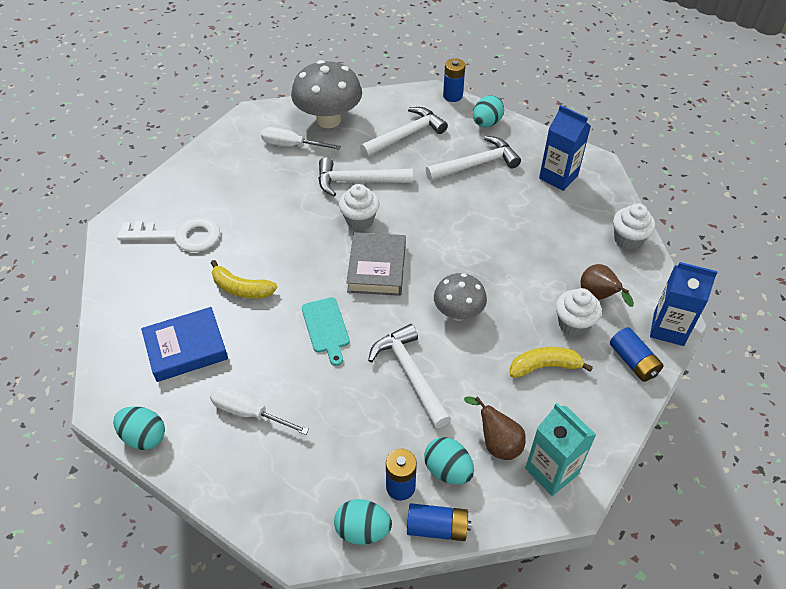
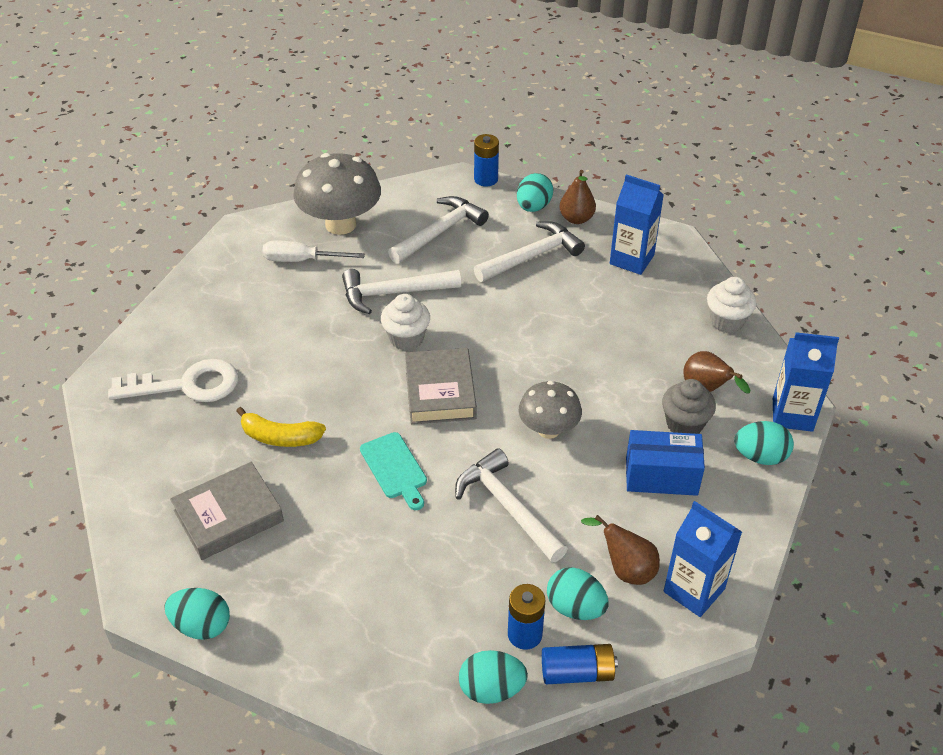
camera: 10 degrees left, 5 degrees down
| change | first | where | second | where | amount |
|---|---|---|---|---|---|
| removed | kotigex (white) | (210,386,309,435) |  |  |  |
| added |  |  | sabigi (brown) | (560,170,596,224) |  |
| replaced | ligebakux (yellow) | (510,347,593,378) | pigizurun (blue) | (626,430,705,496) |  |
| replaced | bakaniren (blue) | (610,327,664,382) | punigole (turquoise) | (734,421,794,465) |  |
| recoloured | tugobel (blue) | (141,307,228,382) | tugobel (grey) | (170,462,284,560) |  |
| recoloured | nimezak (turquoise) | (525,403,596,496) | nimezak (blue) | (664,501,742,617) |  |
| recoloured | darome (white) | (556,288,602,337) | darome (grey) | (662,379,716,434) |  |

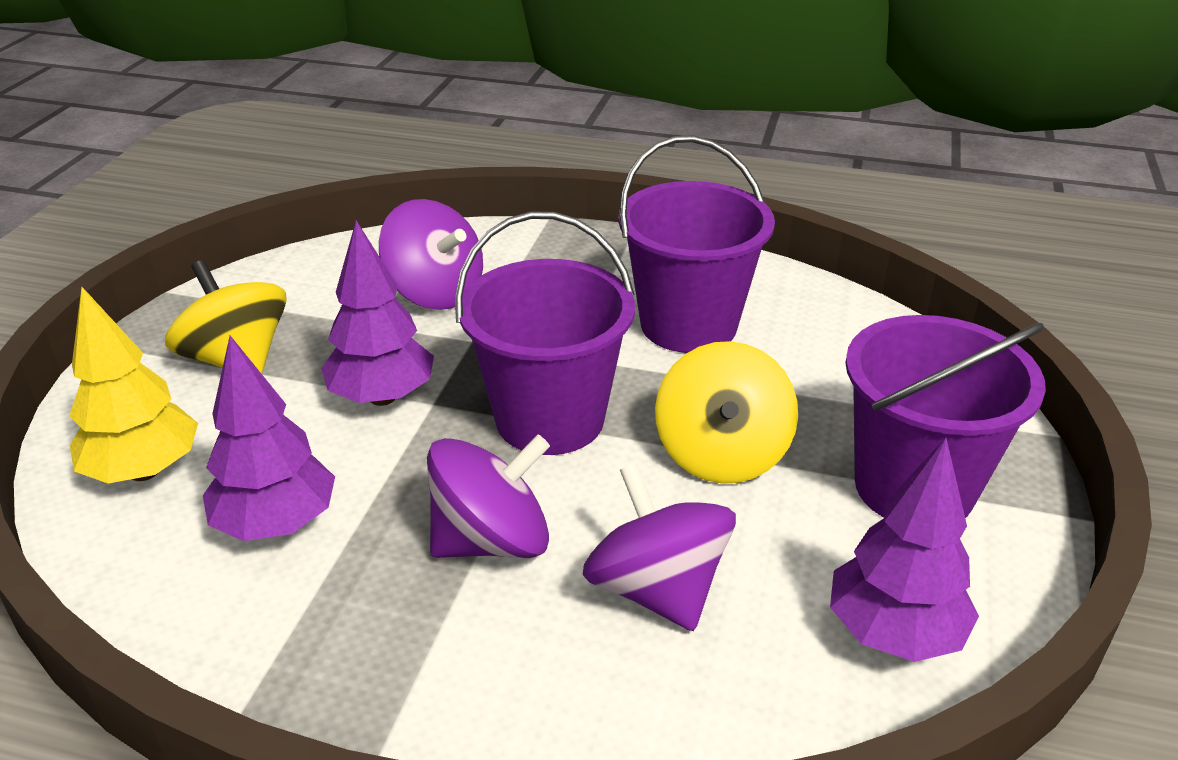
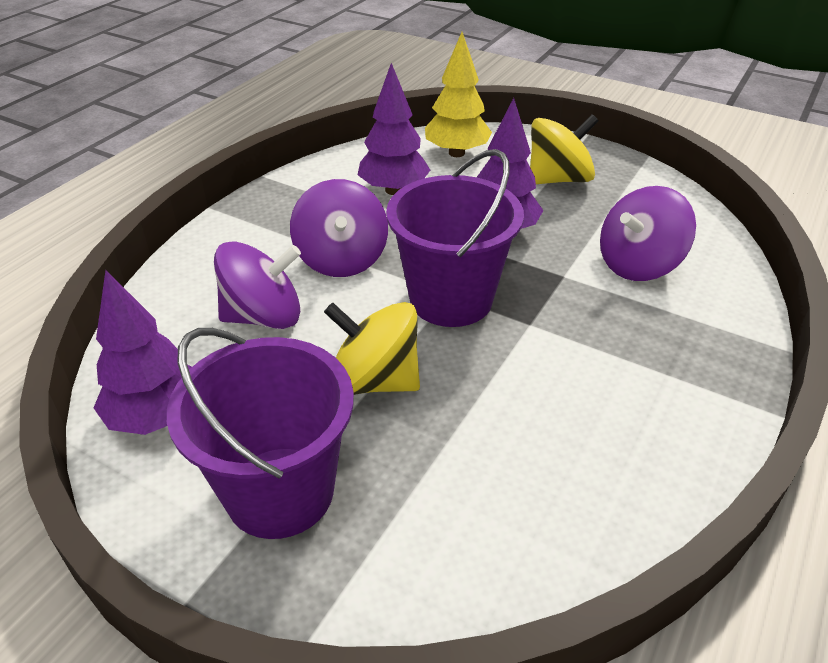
camera: 105 degrees right, 5 degrees up
| change | first | where | second | where | amount |
|---|---|---|---|---|---|
| removed | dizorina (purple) | (618,135,775,353) |  |  |  |

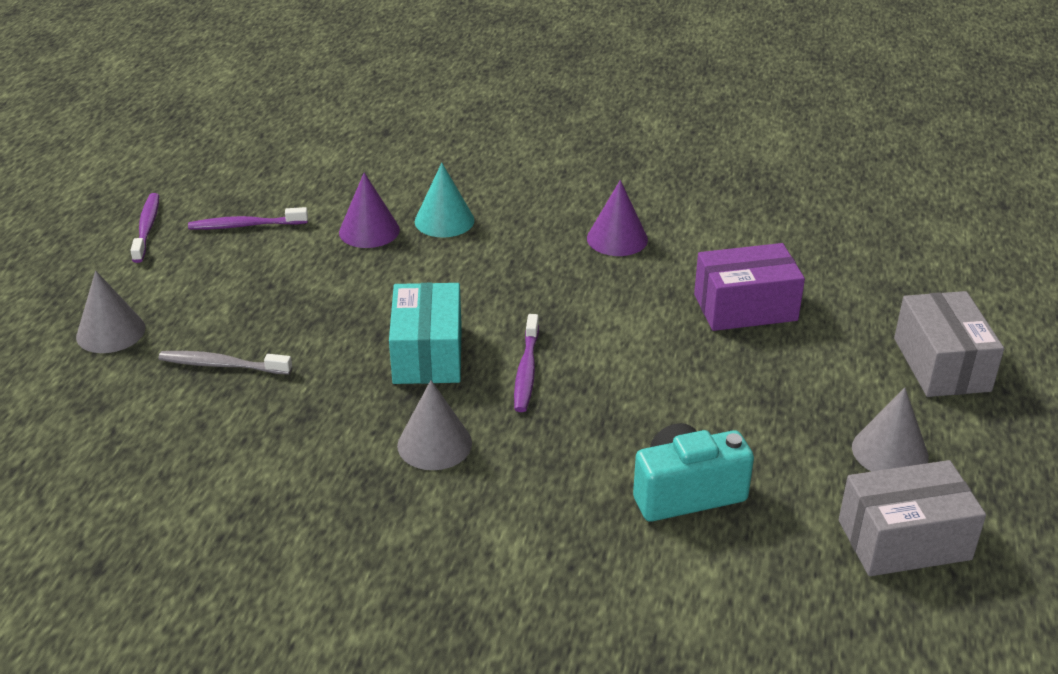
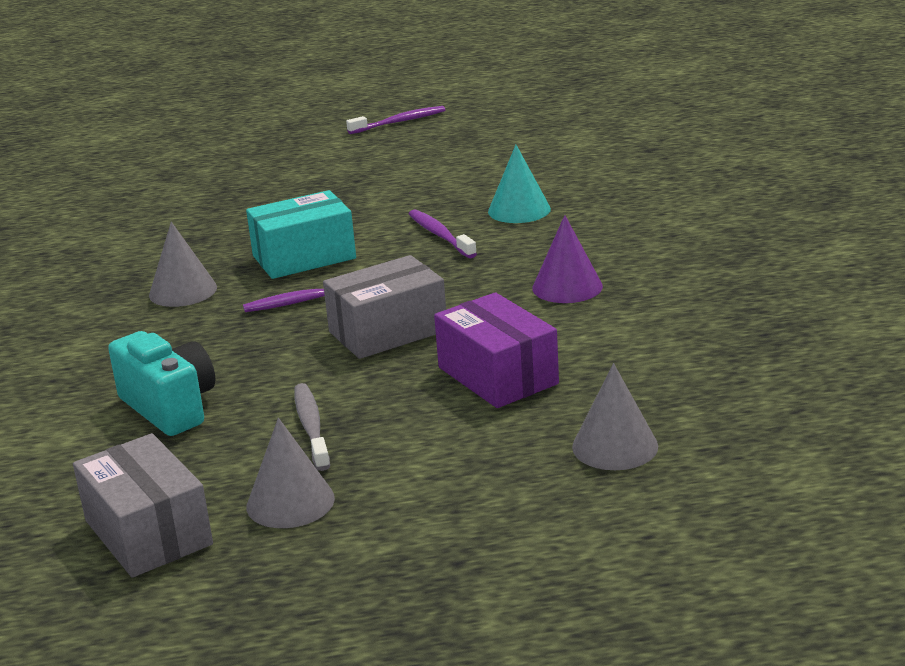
camera: 70 degrees right, 10 degrees down
| change | first | where | second | where | amount |
|---|---|---|---|---|---|
| removed | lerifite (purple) | (339,173,400,248) |  |  |  |
| moved | lerifite (grey) | (76,271,146,353) |  | (572,363,658,470) |  |
| moved | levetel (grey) | (158,351,292,374) |  | (294,383,330,471) |  |
| moved | levetel (purple) | (188,207,308,230) |  | (409,209,477,258) |  |
| moved | pigizurun (grey) | (894,291,1004,397) |  | (323,255,446,359) |  |

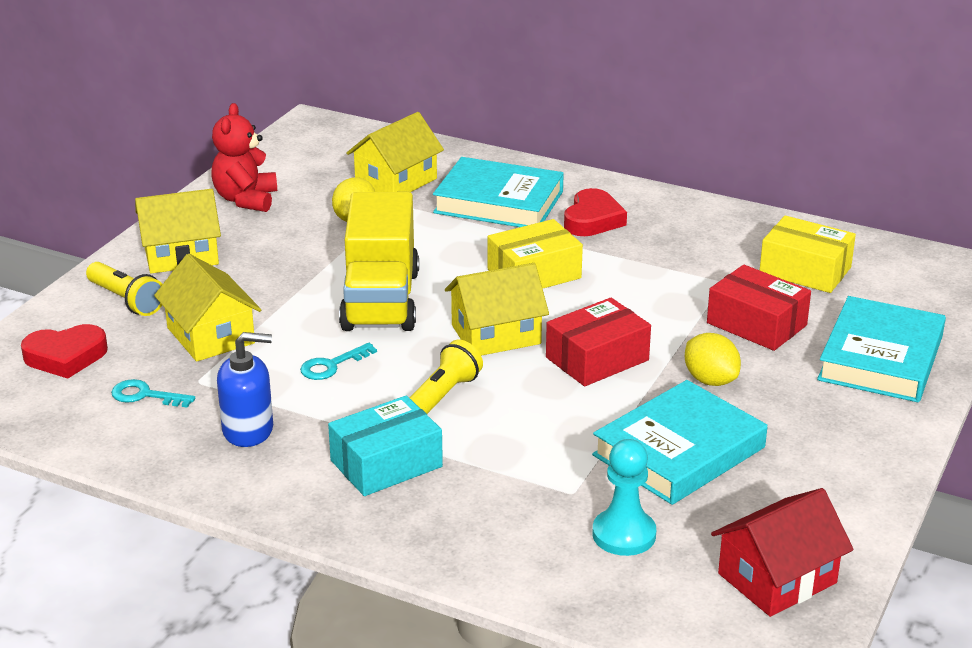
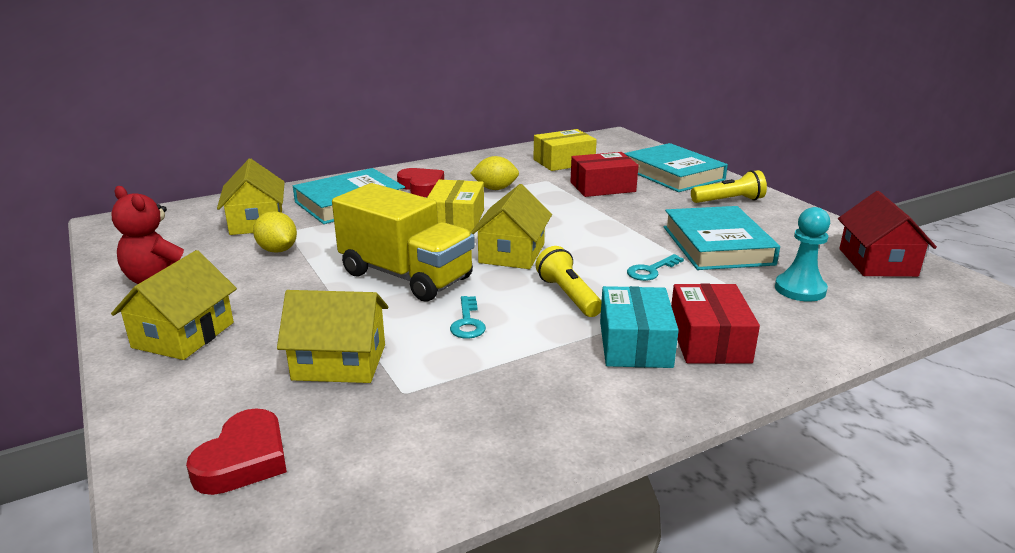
camera: 55 degrees left, 5 degrees down
| change | first | where | second | where | amount |
|---|---|---|---|---|---|
| removed | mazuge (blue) | (217,332,273,447) |  |  |  |
| moved | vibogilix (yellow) | (86,262,162,316) |  | (691,170,767,203) |  |
| moved | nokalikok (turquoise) | (111,379,195,408) |  | (627,254,684,281) |  |
| moved | pigizurun (red) | (546,298,651,386) |  | (671,283,760,364) |  |
| moved | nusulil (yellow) | (685,333,741,386) |  | (470,156,519,190) |  |

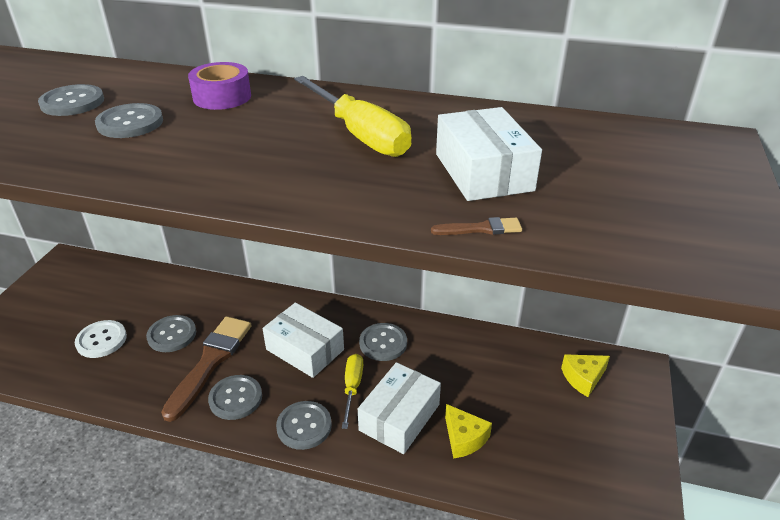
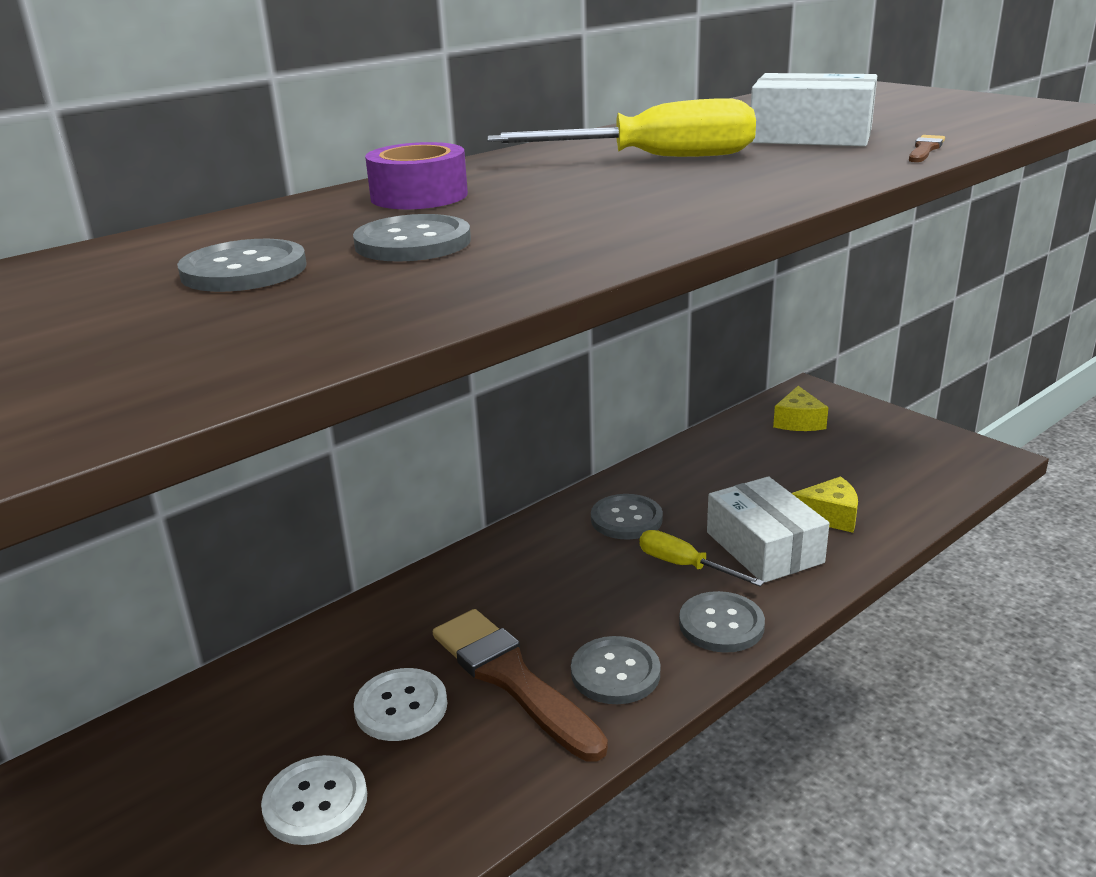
camera: 55 degrees left, 10 degrees down
| change | first | where | second | where | amount |
|---|---|---|---|---|---|
| removed | pigizurun (white) | (263,302,344,378) |  |  |  |
| recoloured | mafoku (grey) | (146,315,196,352) | mafoku (white) | (354,668,447,741) |  |

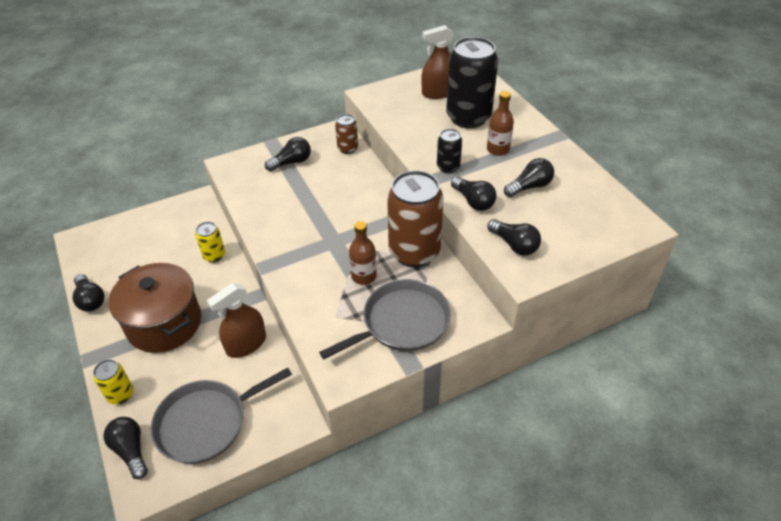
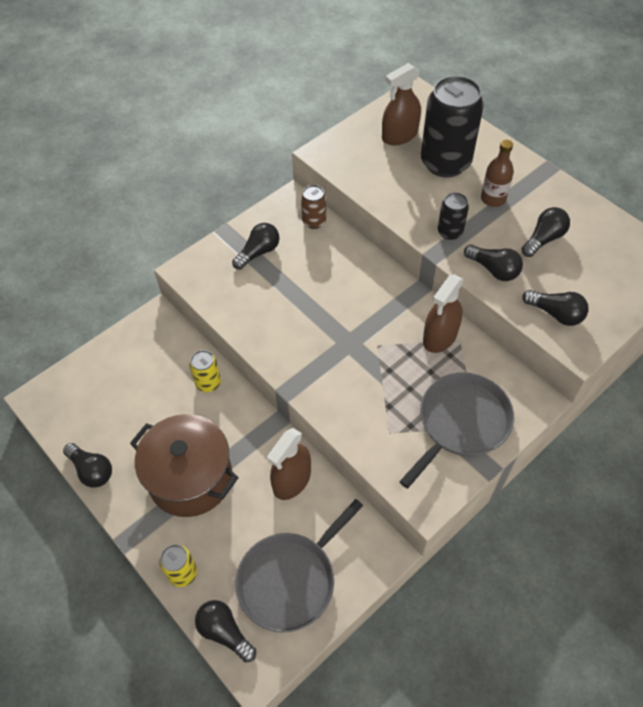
camera: 15 degrees left, 10 degrees up
| change | first | where | second | where | amount |
|---|---|---|---|---|---|
| removed | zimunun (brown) | (349,221,377,285) |  |  |  |
| replaced | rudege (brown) | (387,170,443,267) | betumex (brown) | (423,274,464,353) |  |

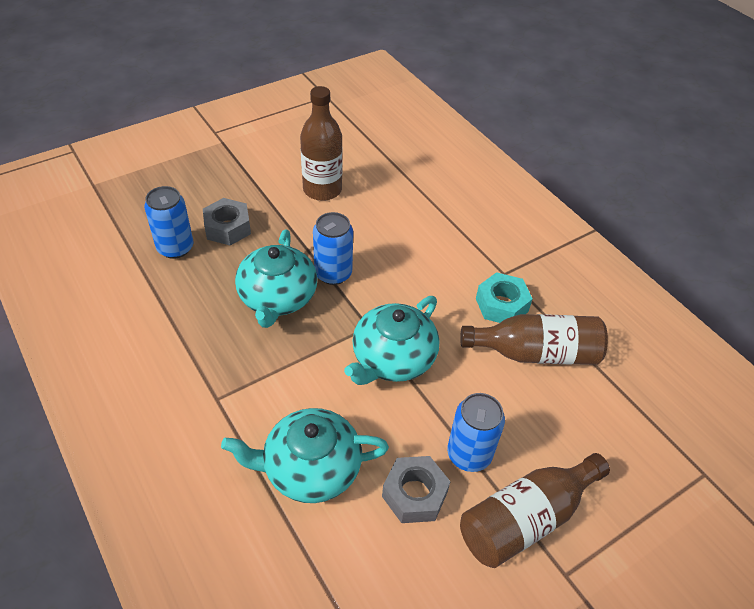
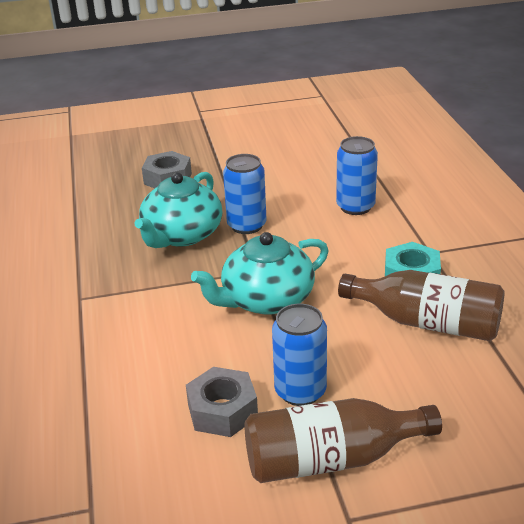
camera: 25 degrees right, 15 degrees down
| change | first | where | second | where | amount |
|---|---|---|---|---|---|
| removed | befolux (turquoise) | (221,408,389,503) |  |  |  |
| removed | zimunun (brown) | (300,86,343,201) |  |  |  |
| moved | rudege (blue) | (144,186,193,259) |  | (336,136,378,215) |  |

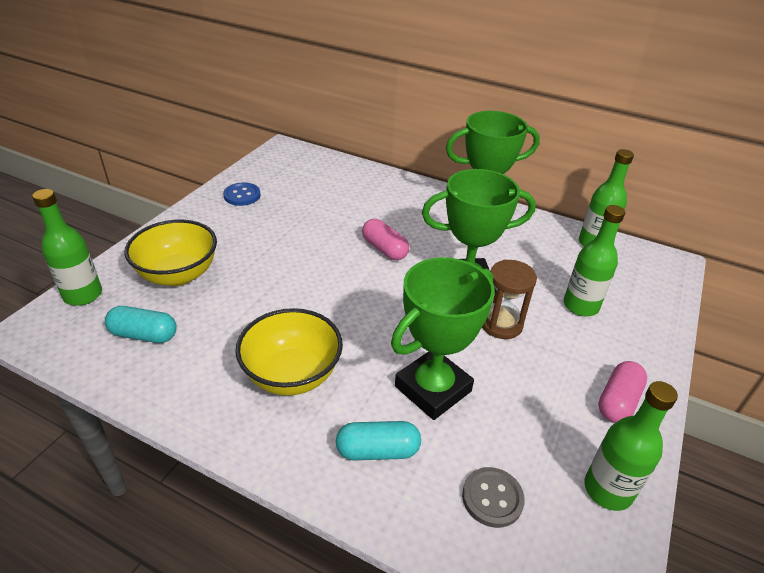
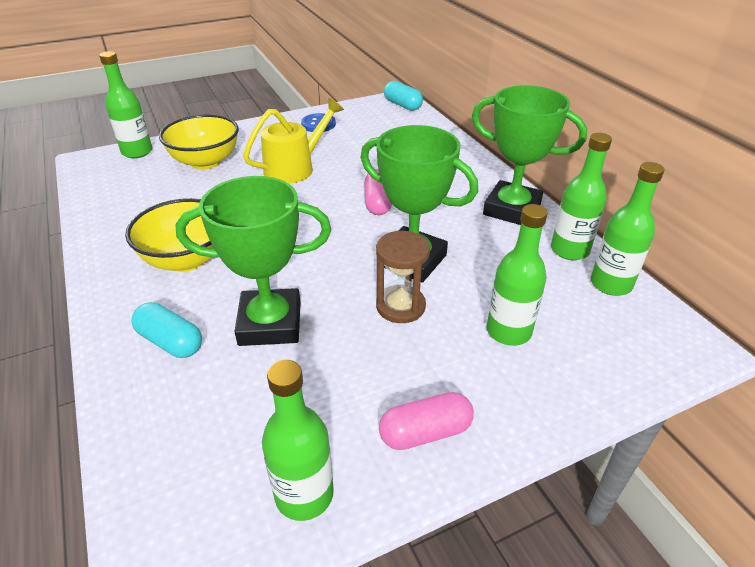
camera: 40 degrees right, 0 degrees up
| change | first | where | second | where | amount |
|---|---|---|---|---|---|
| removed | mafoku (grey) | (462,467,525,528) |  |  |  |
| added |  |  | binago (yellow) | (243,98,344,184) |  |
| added |  |  | zimunun (green) | (551,133,612,260) |  |
| moved | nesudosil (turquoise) | (105,306,177,343) |  | (384,81,423,111) |  |

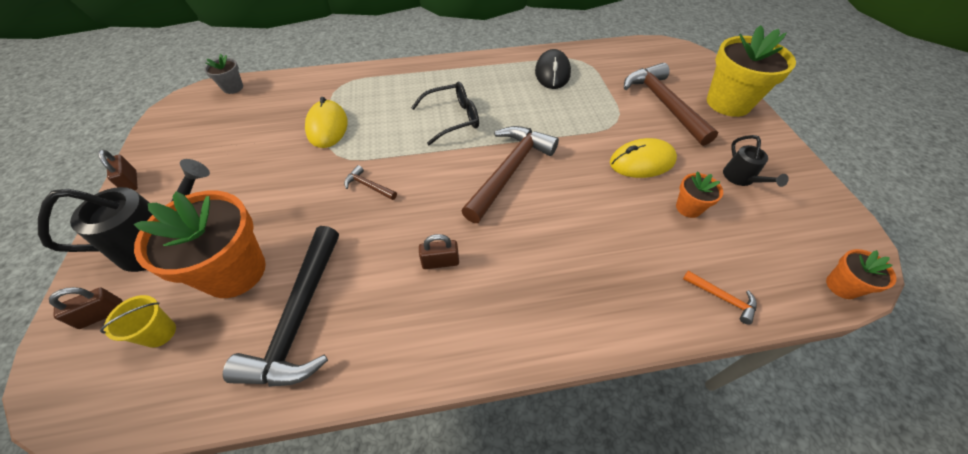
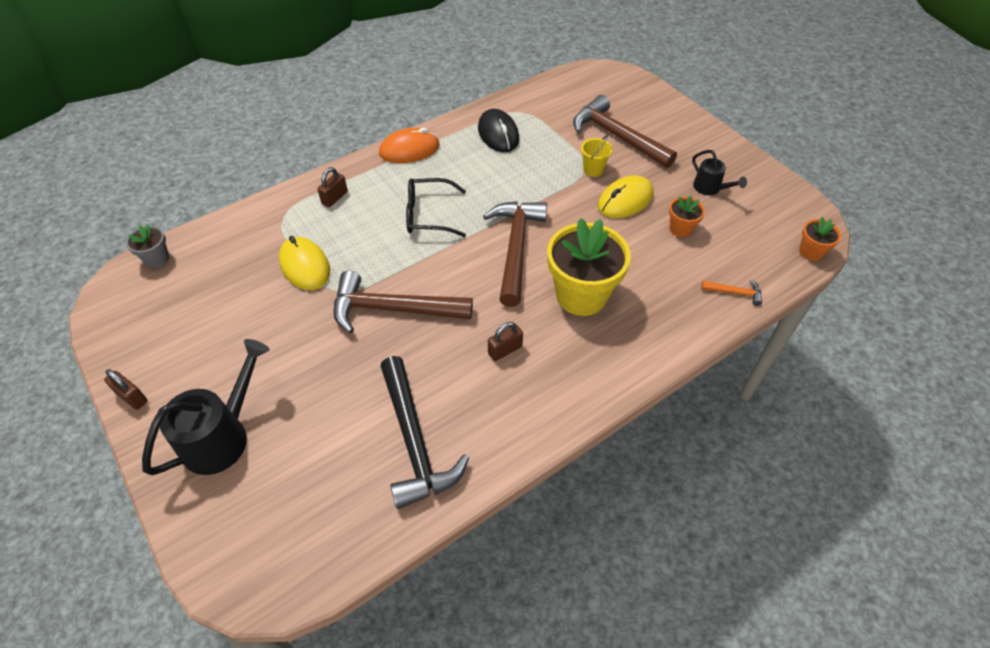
camera: 25 degrees left, 0 degrees up
| change | first | where | second | where | amount |
|---|---|---|---|---|---|
| removed | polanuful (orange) | (134,191,266,298) |  |  |  |
| added |  |  | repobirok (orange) | (379,128,439,163) |  |
| moved | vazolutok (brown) | (49,287,123,329) |  | (317,167,348,207) |  |
| moved | dizorina (yellow) | (100,295,176,348) |  | (581,135,612,177) |  |
| moved | polanuful (yellow) | (707,25,796,117) |  | (547,218,631,316) |  |
| turned | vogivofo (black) | (411,82,479,145) |  | (406,178,466,237) | 135 degrees counterclockwise |
| resized | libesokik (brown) | (344,165,397,200) |  | (333,271,473,333) | x2.32 |

